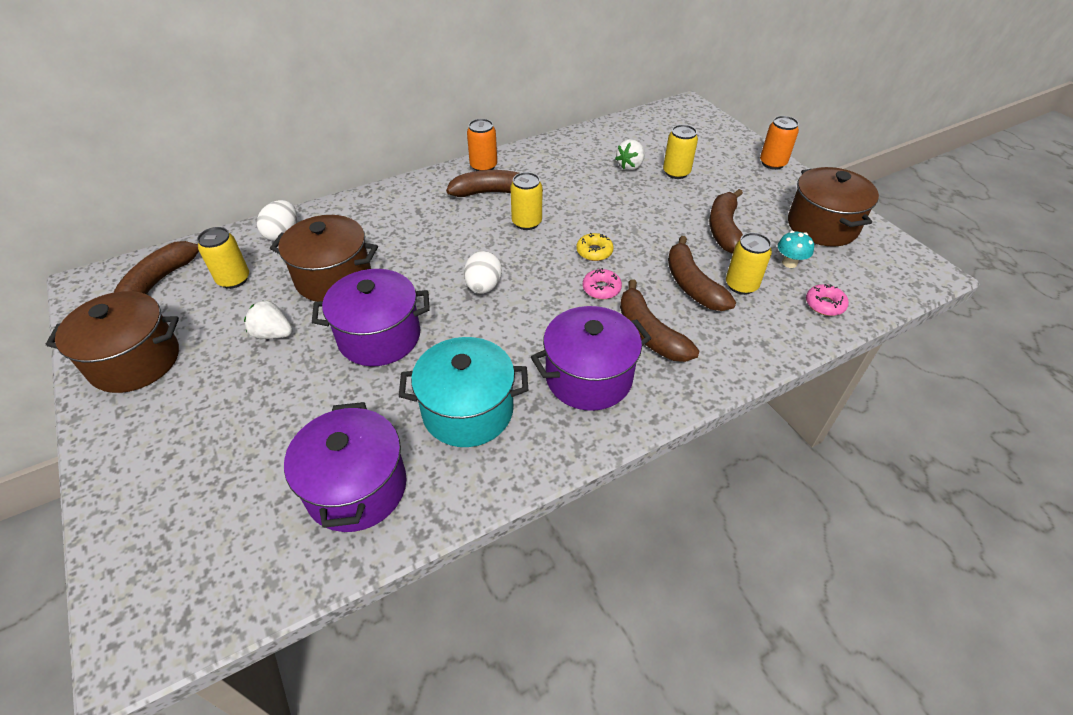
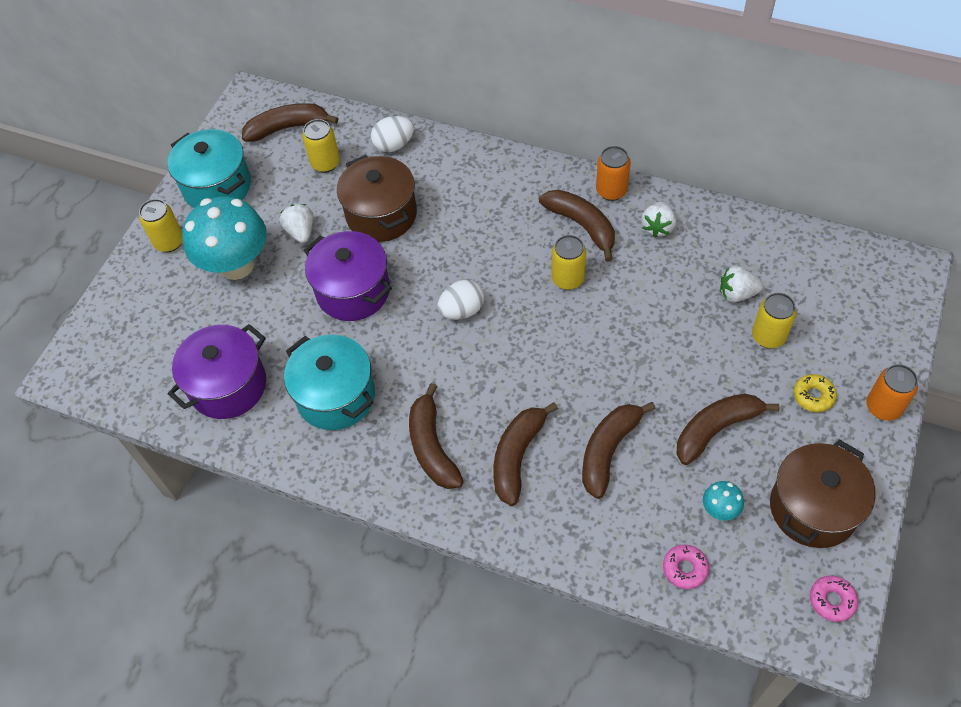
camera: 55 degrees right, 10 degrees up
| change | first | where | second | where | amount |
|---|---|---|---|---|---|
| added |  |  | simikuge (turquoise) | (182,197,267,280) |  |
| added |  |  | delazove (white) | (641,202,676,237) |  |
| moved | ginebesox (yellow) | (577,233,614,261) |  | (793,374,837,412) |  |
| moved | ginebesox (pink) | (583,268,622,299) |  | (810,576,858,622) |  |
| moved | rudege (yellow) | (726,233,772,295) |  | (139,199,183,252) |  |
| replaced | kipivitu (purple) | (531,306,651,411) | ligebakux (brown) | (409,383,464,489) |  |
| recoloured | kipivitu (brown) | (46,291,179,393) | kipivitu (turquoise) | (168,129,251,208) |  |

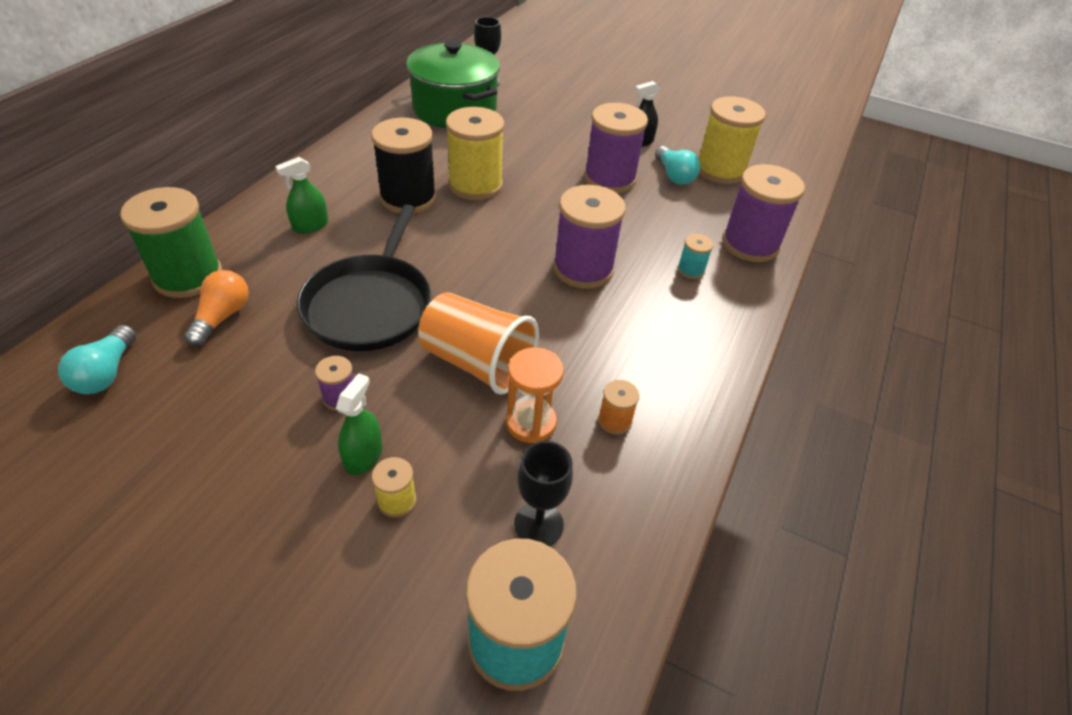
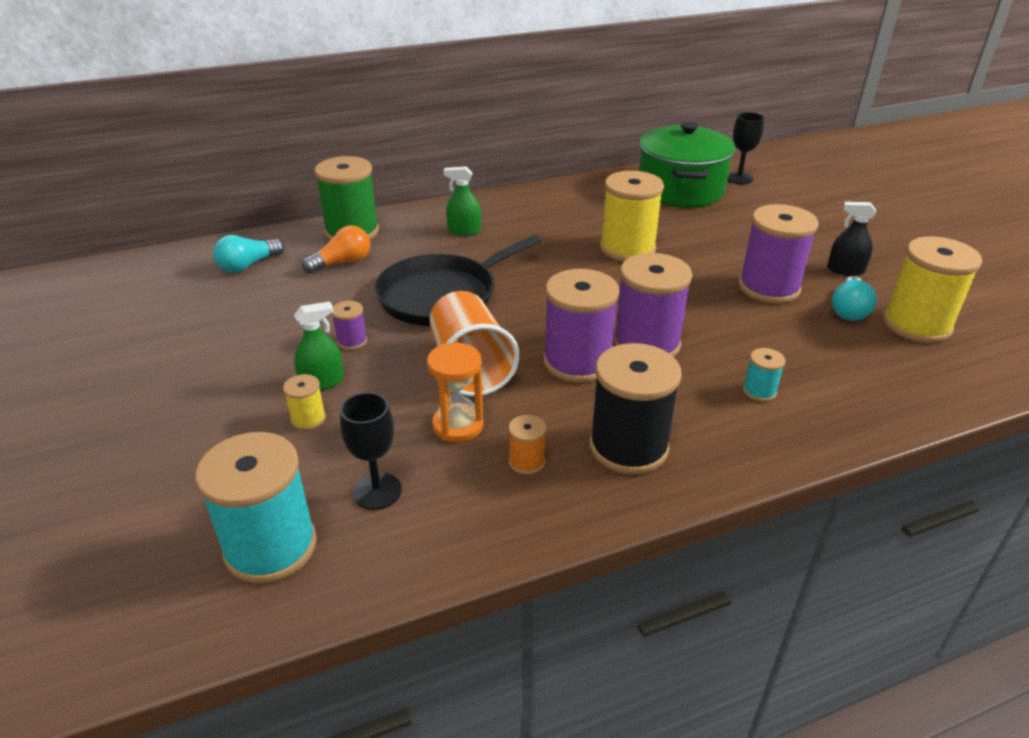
camera: 45 degrees right, 10 degrees down
| change | first | where | second | where | amount |
|---|---|---|---|---|---|
| moved | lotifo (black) | (371,118,436,213) |  | (590,343,682,475) |  |
| moved | lotifo (purple) | (722,164,805,262) |  | (543,269,620,383) |  |

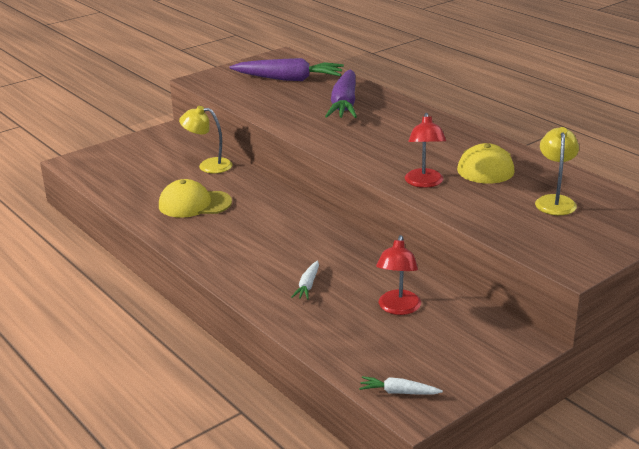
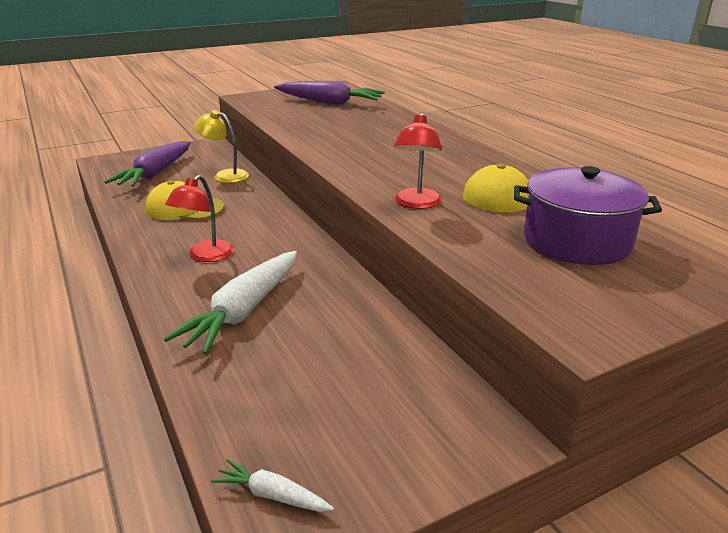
camera: 10 degrees right, 0 degrees up
| change | first | where | second | where | amount |
|---|---|---|---|---|---|
| moved | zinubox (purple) | (325,70,357,118) |  | (104,141,191,187) |  |
| moved | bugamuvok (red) | (376,235,421,315) |  | (165,175,234,262) |  |
| replaced | bugamuvok (yellow) | (535,127,579,215) | kipivitu (purple) | (514,166,662,265) |  |
| resized | zinubox (white) | (291,261,319,300) |  | (163,251,297,354) | x2.18 |

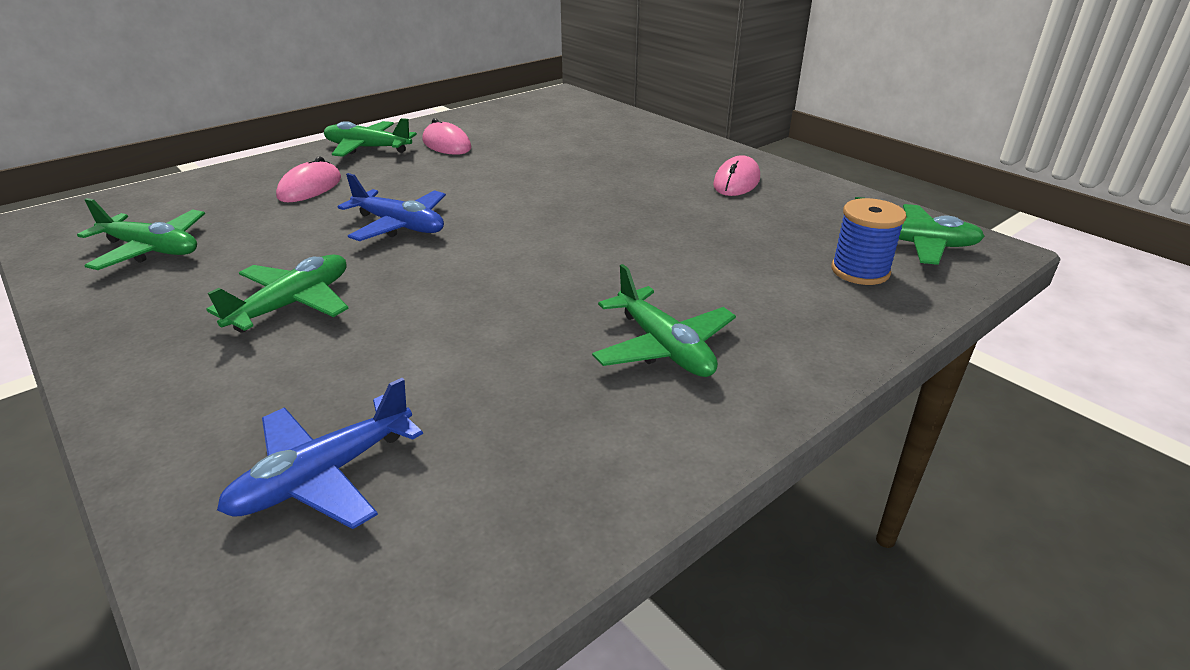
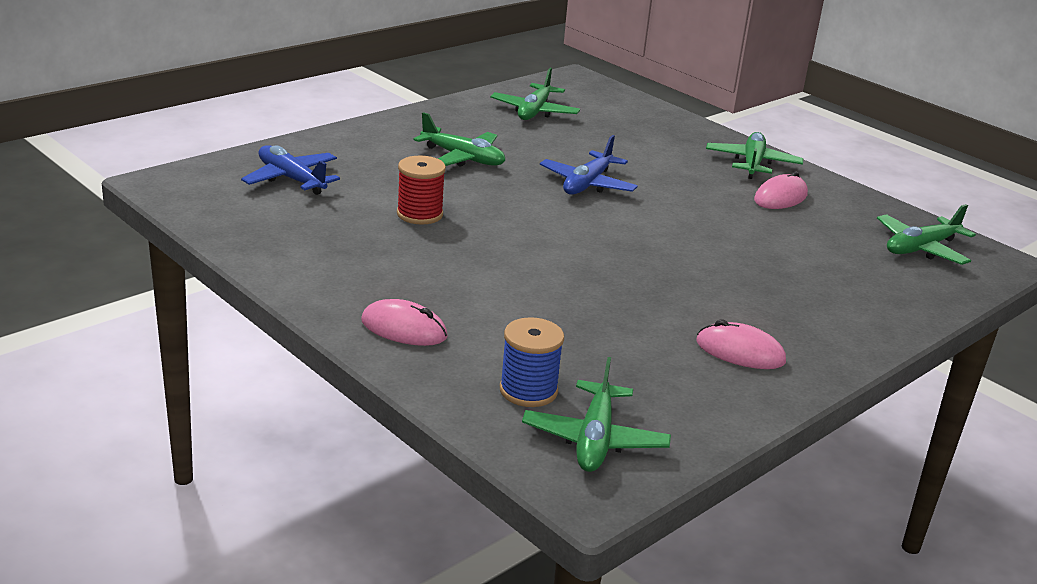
camera: 85 degrees right, 5 degrees down
| change | first | where | second | where | amount |
|---|---|---|---|---|---|
| added |  |  | lotifo (red) | (397,156,446,225) |  |
| moved | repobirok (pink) | (276,156,341,202) |  | (361,299,448,346) |  |
| moved | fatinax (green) | (592,264,736,377) |  | (877,204,976,265) |  |

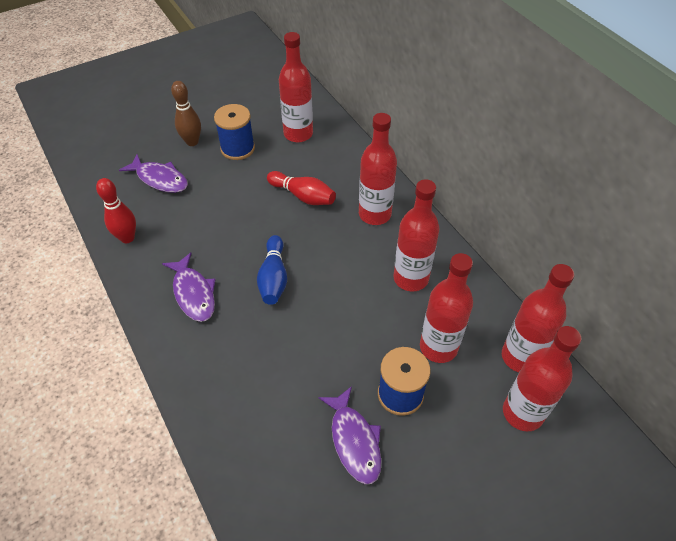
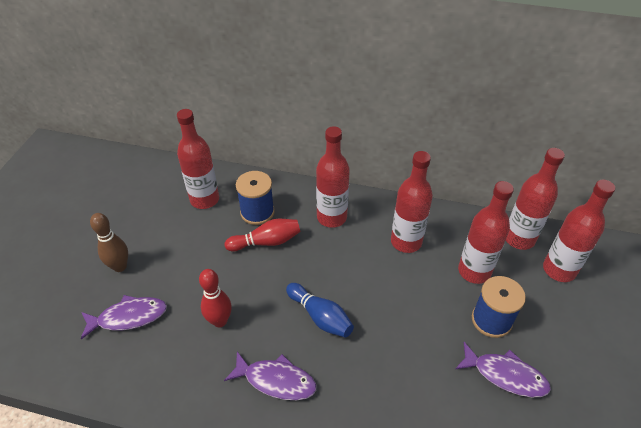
camera: 45 degrees left, 5 degrees down
| change | first | where | second | where | amount |
|---|---|---|---|---|---|
| moved | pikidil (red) | (96,178,136,243) |  | (199,269,232,327) |  |
| moved | lotifo (blue) | (214,104,255,160) |  | (236,171,275,225) |  |

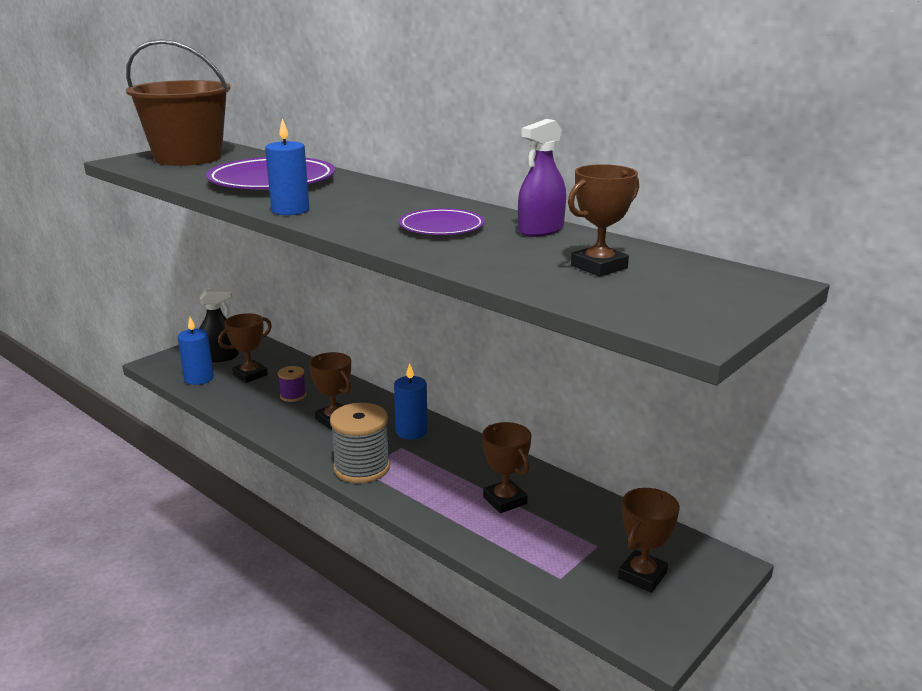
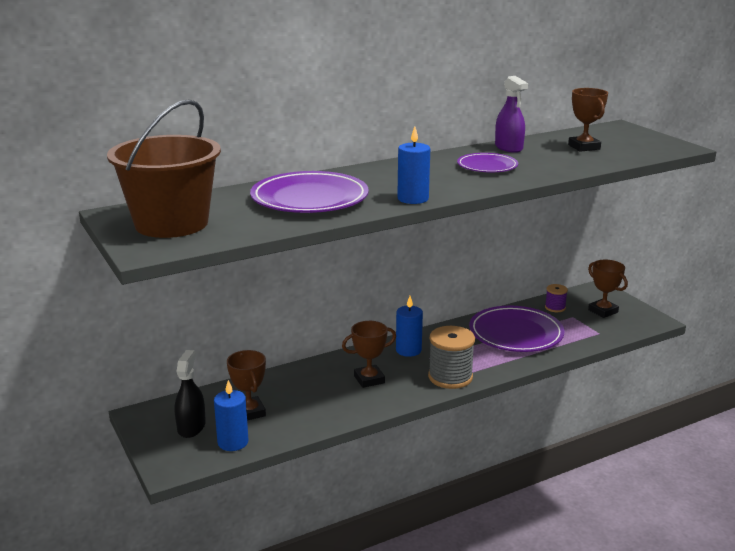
camera: 70 degrees left, 0 degrees up
| change | first | where | second | where | amount |
|---|---|---|---|---|---|
| moved | lotifo (purple) | (278,366,306,402) |  | (545,284,568,312) |  |
| replaced | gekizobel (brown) | (482,422,531,513) | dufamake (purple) | (469,306,565,352) |  |

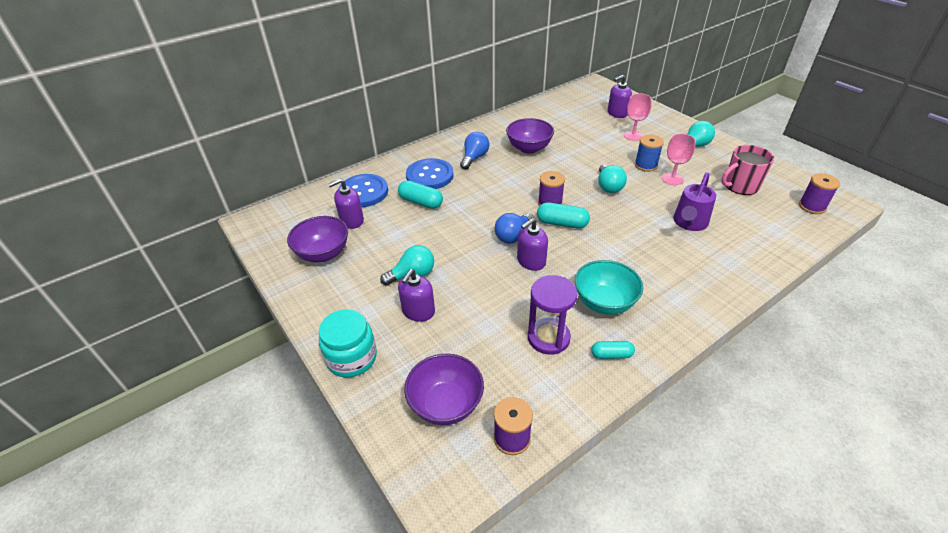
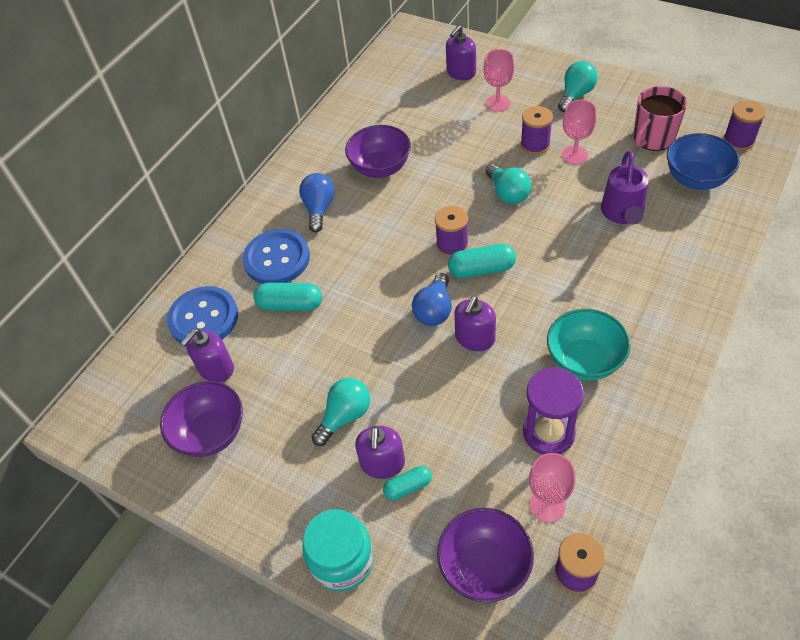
camera: 20 degrees left, 10 degrees up
| change | first | where | second | where | amount |
|---|---|---|---|---|---|
| added |  |  | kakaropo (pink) | (529,453,576,522) |  |
| added |  |  | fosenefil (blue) | (667,133,740,190) |  |
| moved | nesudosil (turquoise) | (591,341,635,359) |  | (383,466,432,500) |  |
| recoloured | lotifo (blue) | (635,135,664,172) | lotifo (purple) | (521,106,553,155) |  |

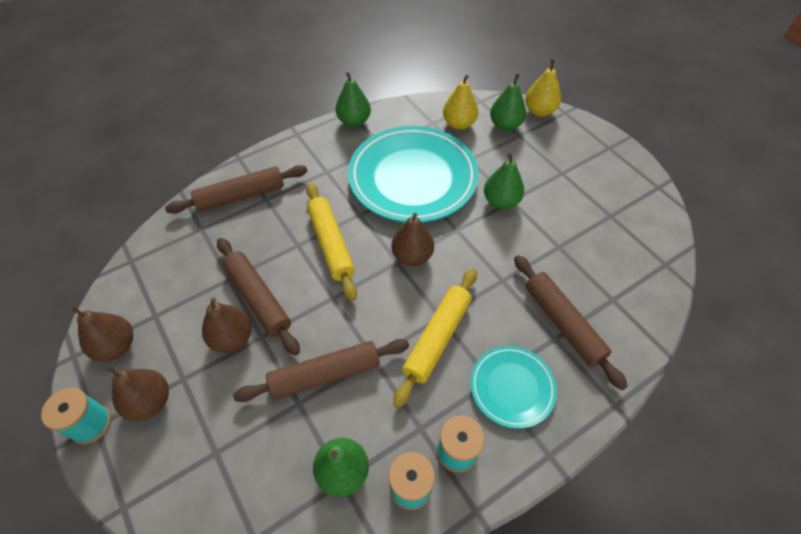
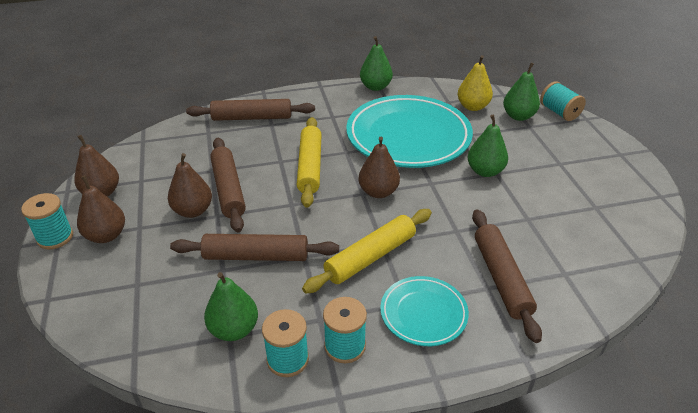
camera: 20 degrees right, 15 degrees down
| change | first | where | second | where | amount |
|---|---|---|---|---|---|
| replaced | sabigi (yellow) | (525,59,561,116) | lotifo (turquoise) | (540,81,586,121) |  |

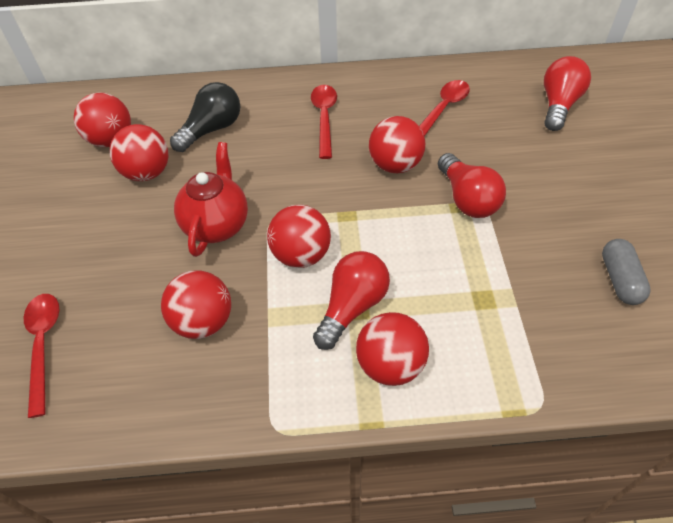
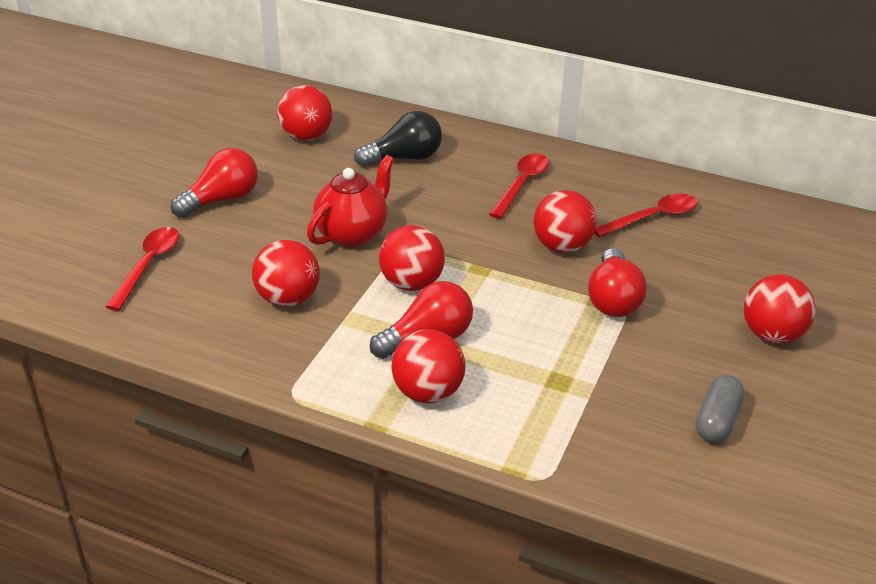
camera: 25 degrees right, 15 degrees down
| change | first | where | second | where | amount |
|---|---|---|---|---|---|
| moved | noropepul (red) | (110,124,169,181) |  | (744,274,816,344) |  |
| moved | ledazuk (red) | (544,56,591,131) |  | (171,148,258,218) |  |

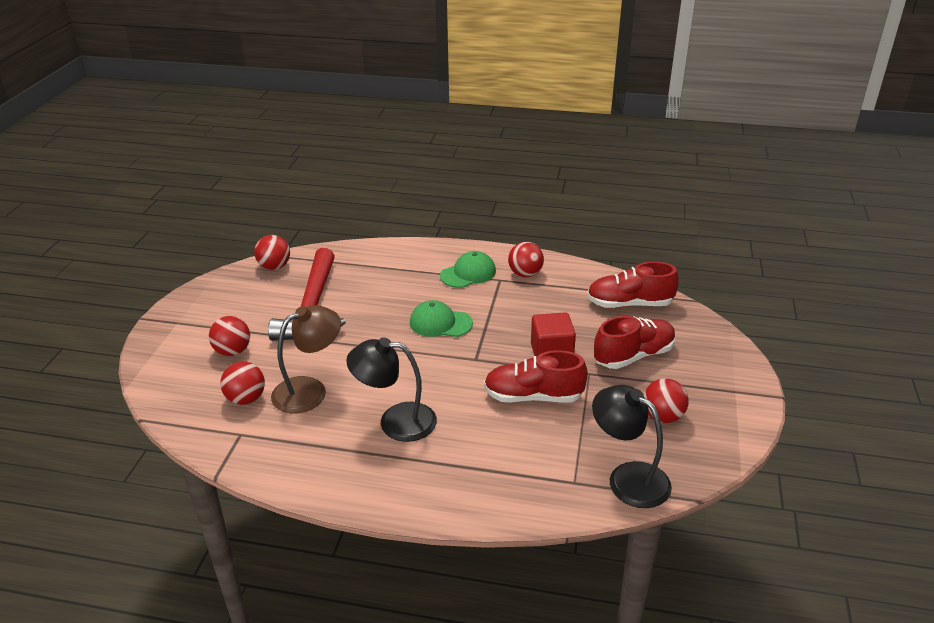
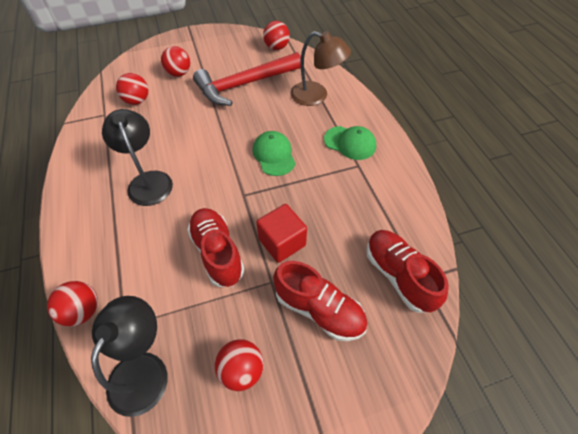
camera: 60 degrees right, 20 degrees up
| change | first | where | second | where | amount |
|---|---|---|---|---|---|
| moved | bugamuvok (brown) | (271,305,341,413) |  | (290,31,351,106) |  |
| moved | noropepul (red) | (508,242,544,277) |  | (47,281,98,326) |  |

